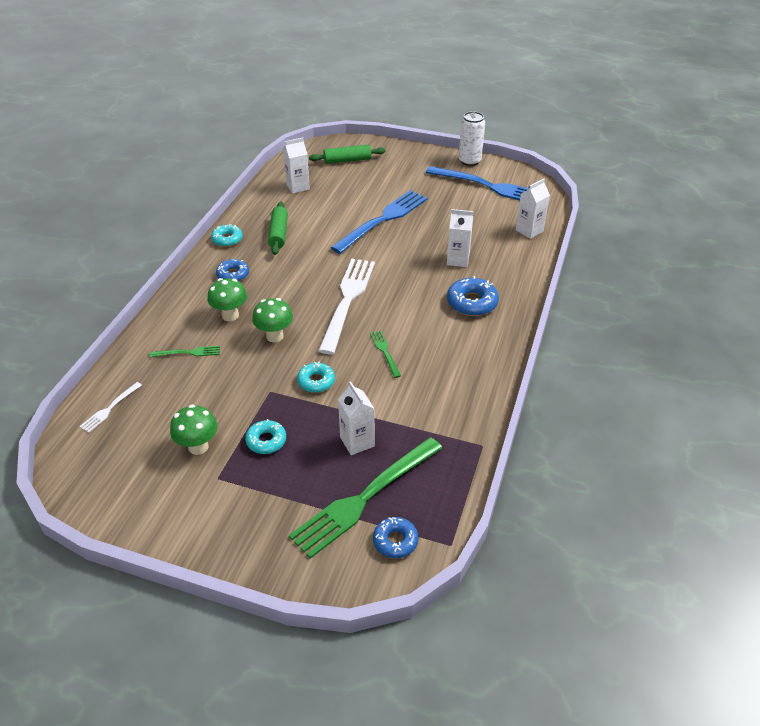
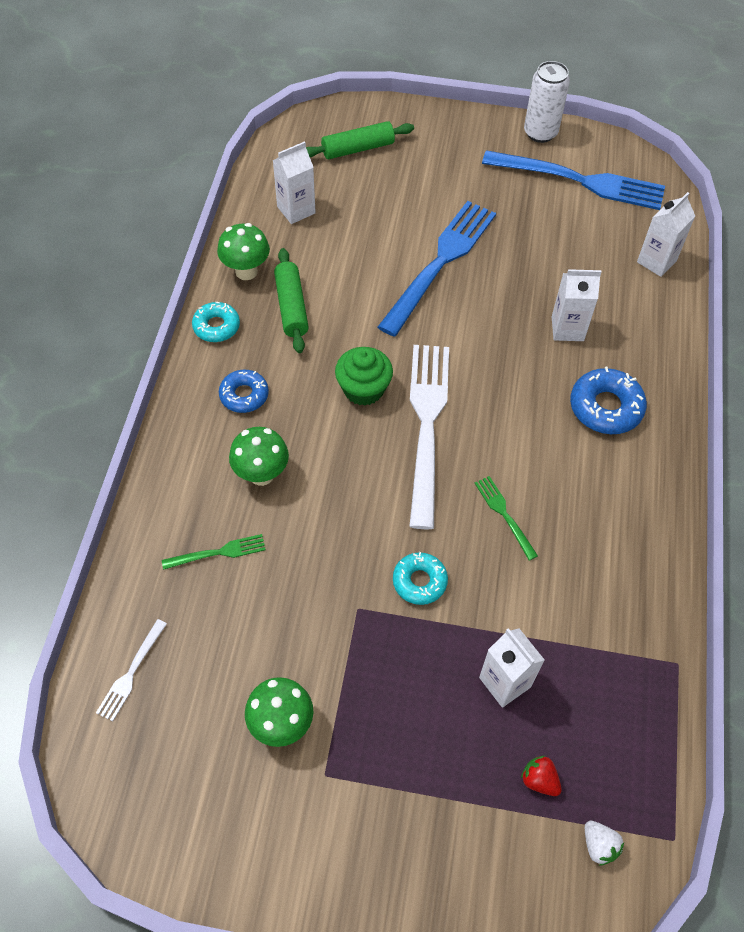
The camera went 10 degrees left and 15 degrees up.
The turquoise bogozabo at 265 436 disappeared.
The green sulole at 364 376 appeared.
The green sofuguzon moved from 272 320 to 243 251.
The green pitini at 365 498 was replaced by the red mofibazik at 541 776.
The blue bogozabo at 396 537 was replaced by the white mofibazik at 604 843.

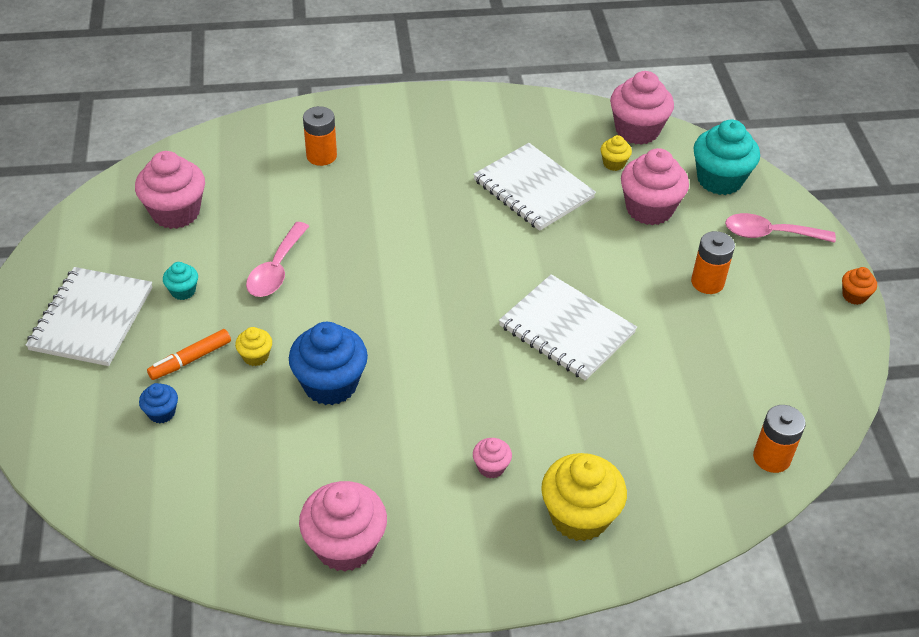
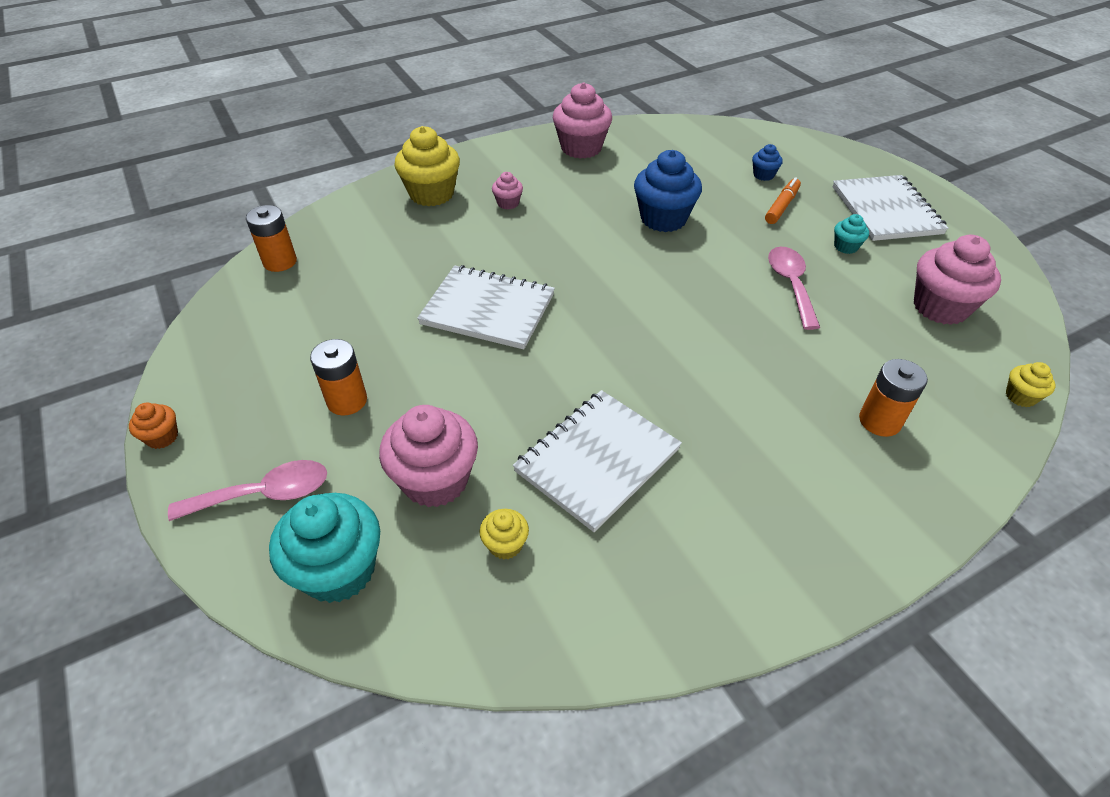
The camera went 160 degrees right and 0 degrees up.
The pink sulole at 642 108 disappeared.
The yellow sulole moved from 253 346 to 1031 384.
The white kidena at 534 187 turned 75 degrees counterclockwise.

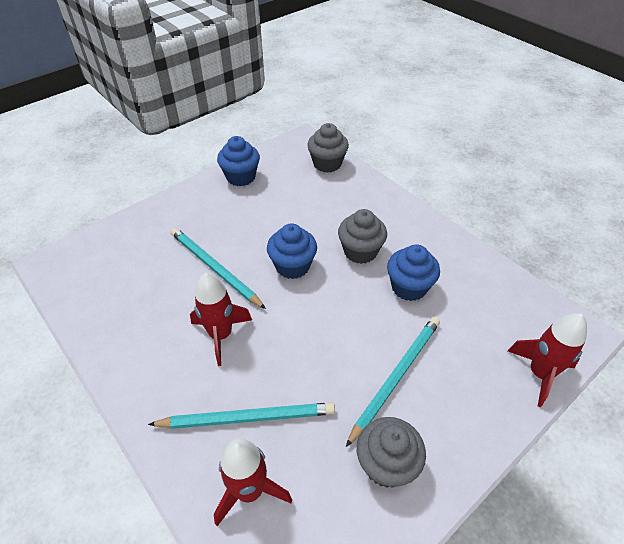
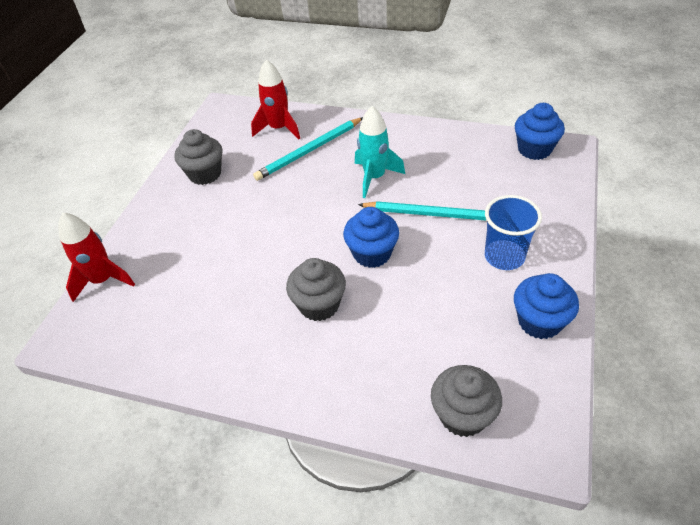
The camera went 150 degrees right and 0 degrees up.
The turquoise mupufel at 393 382 disappeared.
The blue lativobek at 513 232 appeared.
The blue sulole moved from 413 272 to 540 131.
The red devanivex at 221 319 became the turquoise devanivex at 380 152.

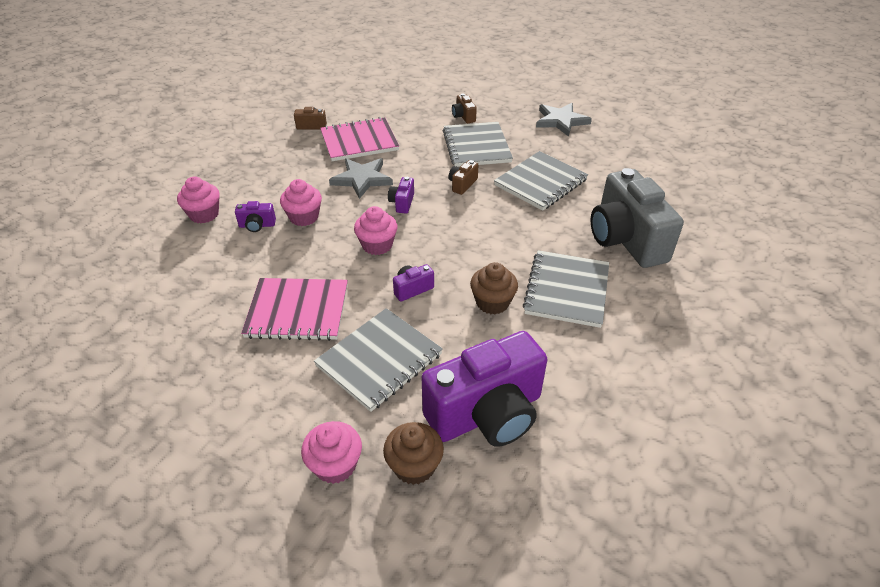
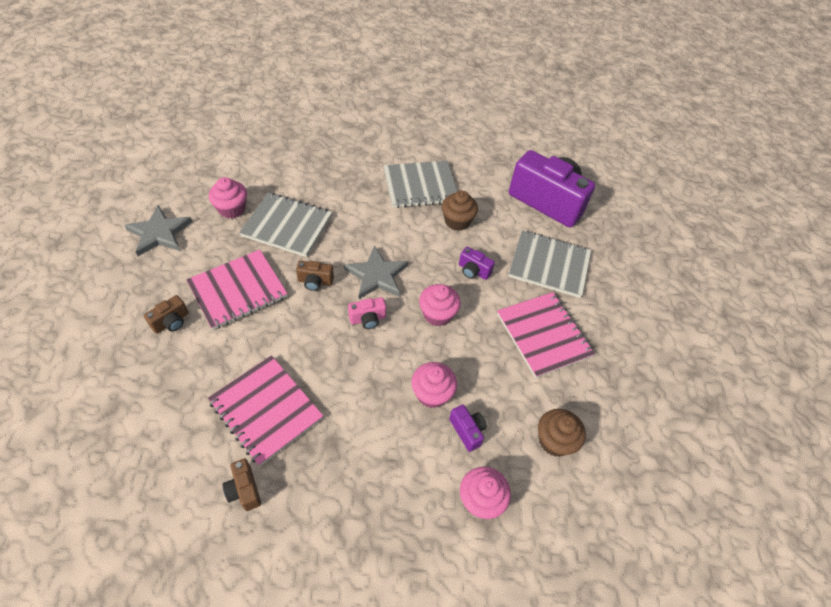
The camera went 120 degrees left and 10 degrees up.
The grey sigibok at 637 218 disappeared.
The pink sulole moved from 331 452 to 228 198.
The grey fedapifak moved from 361 178 to 376 272.
The brown sulole moved from 413 453 to 562 433.
The purple sigibok at 401 195 became the pink sigibok at 367 313.
The grey kidena at 478 144 became the pink kidena at 237 290.

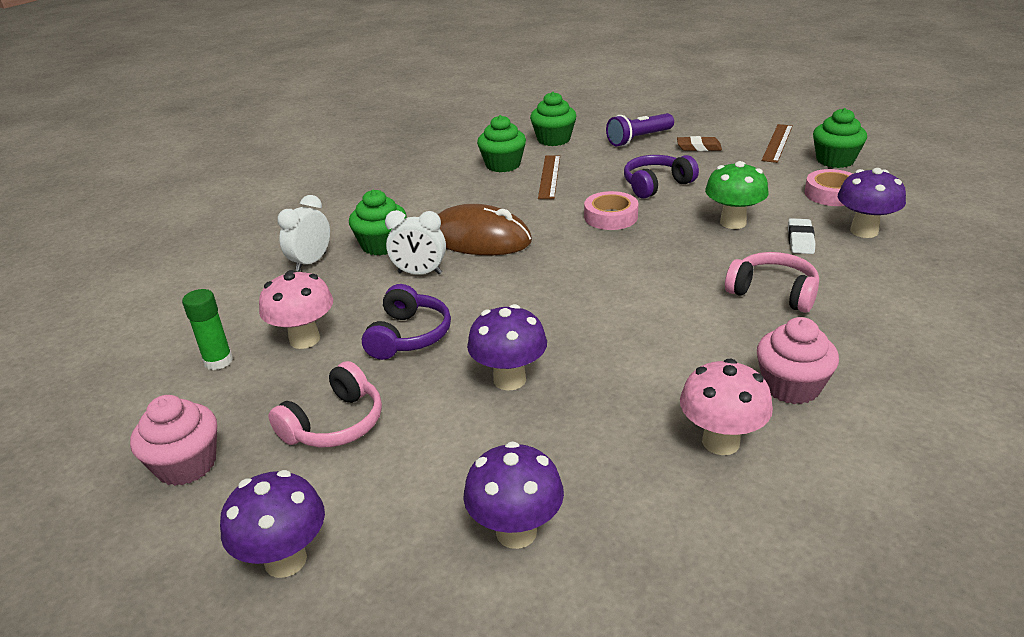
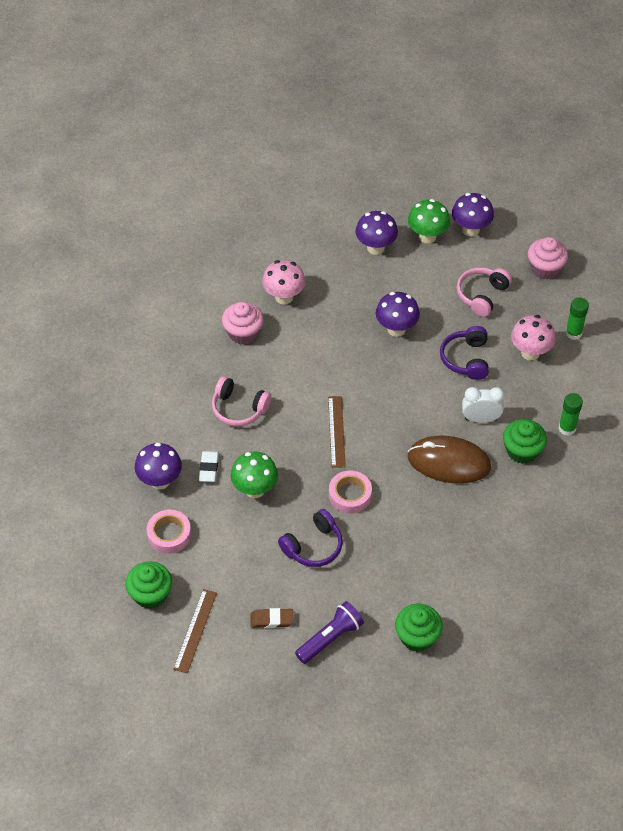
The camera went 170 degrees right and 20 degrees up.
The green sulole at 501 143 disappeared.
The green sofuguzon at 429 221 appeared.
The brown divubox moved from 549 177 to 337 432.
The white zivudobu at 304 233 was replaced by the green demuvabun at 570 414.

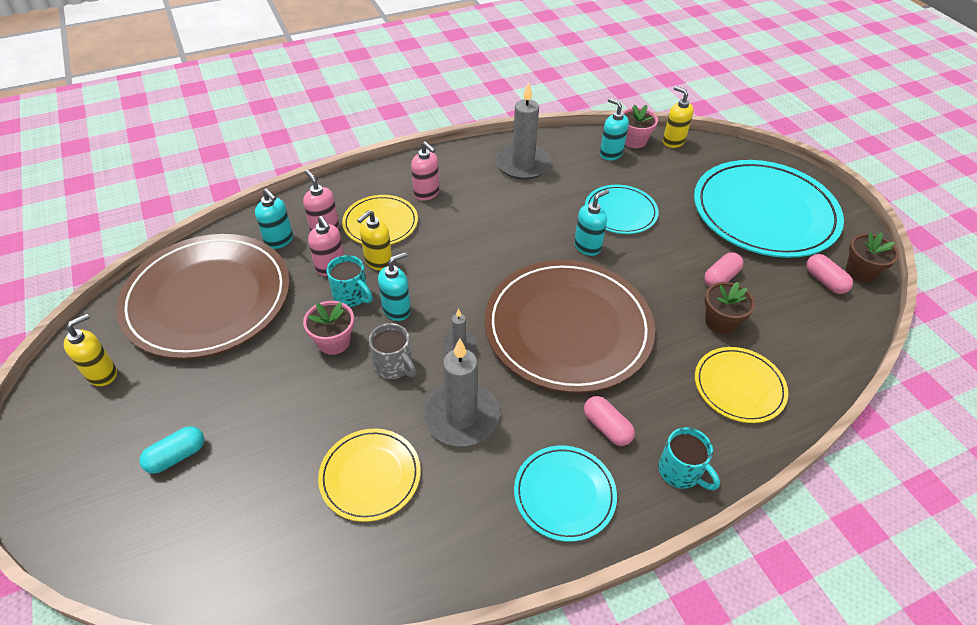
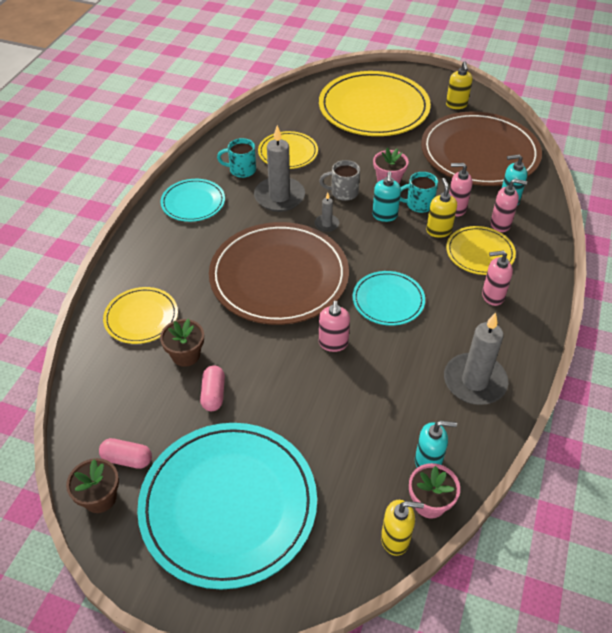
The camera went 135 degrees right and 0 degrees up.
The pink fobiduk at 609 421 disappeared.
The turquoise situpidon moved from 622 209 to 388 298.
The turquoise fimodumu moved from 689 458 to 236 158.
The turquoise fobiduk at 172 450 was replaced by the yellow situpidon at 375 103.
The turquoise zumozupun at 591 222 became the pink zumozupun at 334 326.

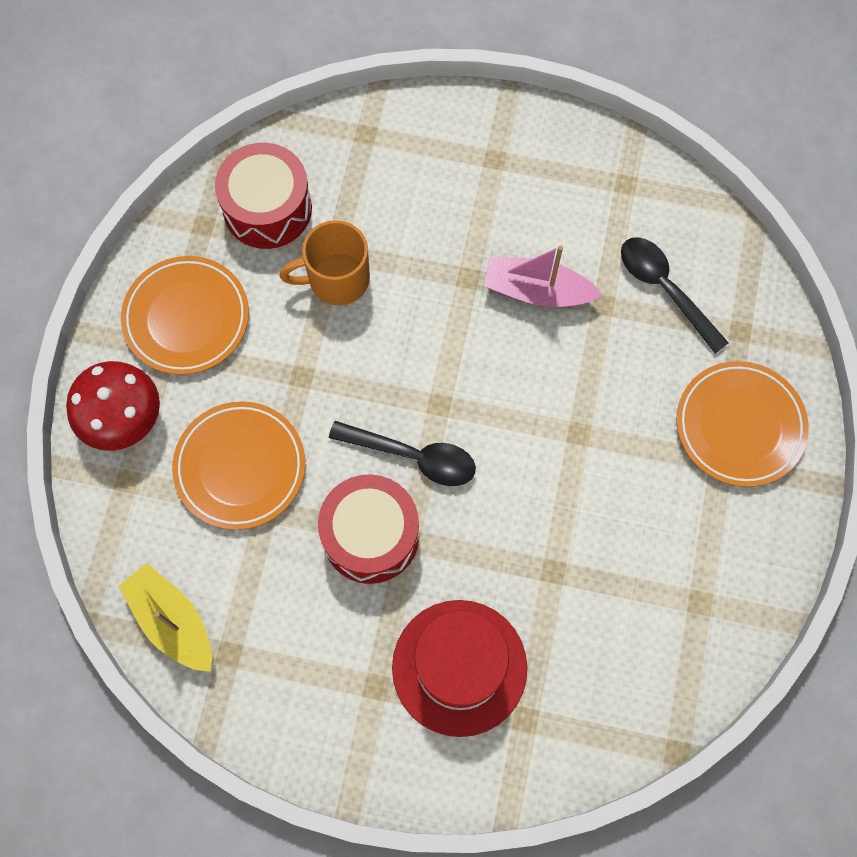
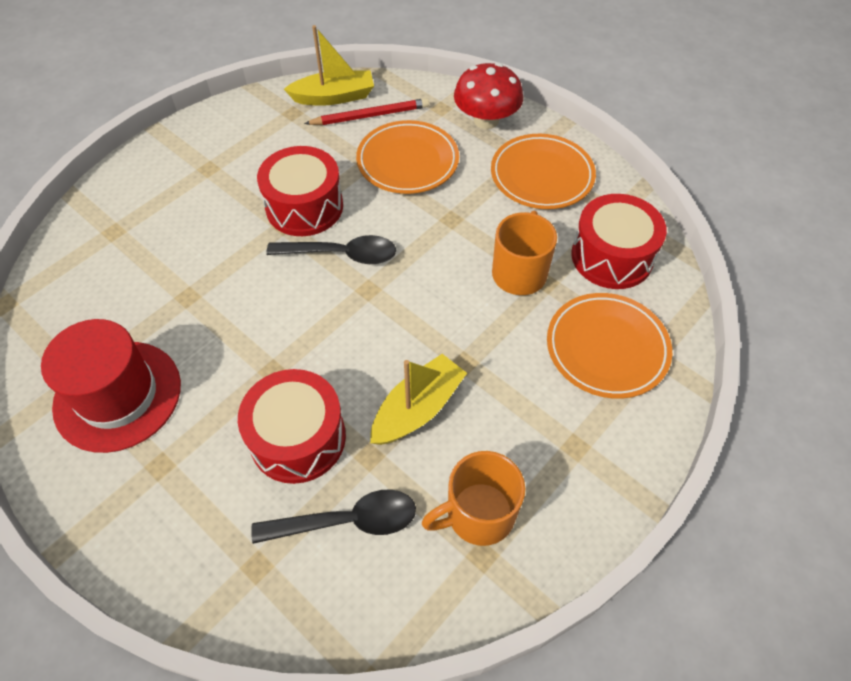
The camera went 120 degrees right and 15 degrees down.
The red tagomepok at 292 426 appeared.
The red mupufel at 366 111 appeared.
The orange fimodumu at 473 498 appeared.
The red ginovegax moved from 459 668 to 111 386.
The orange situpidon moved from 742 424 to 609 346.
The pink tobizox at 542 276 became the yellow tobizox at 418 399.
The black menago at 402 453 turned 135 degrees counterclockwise.

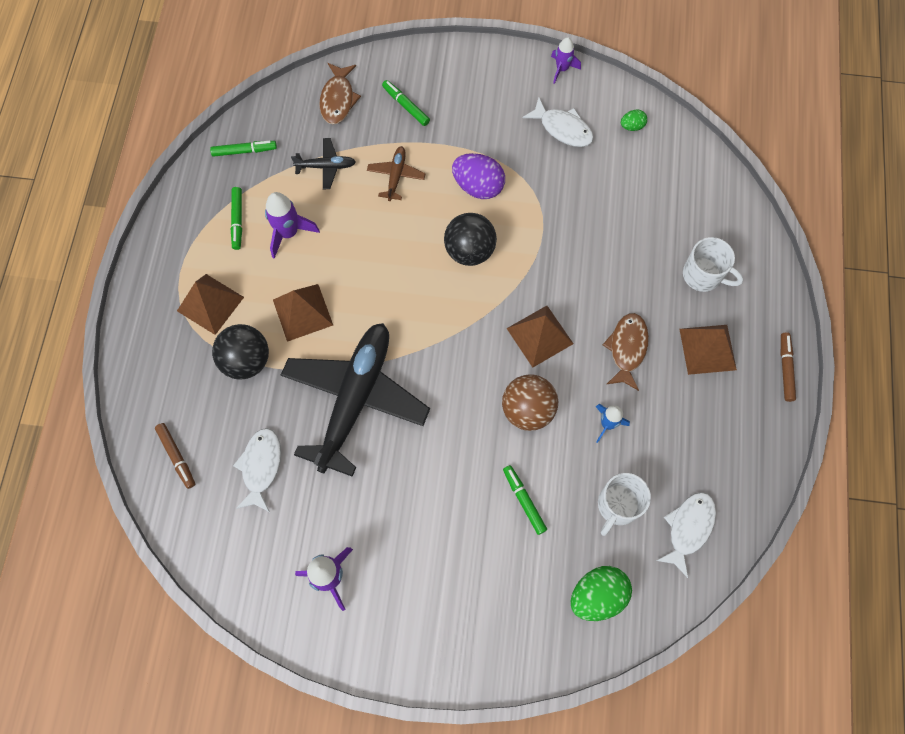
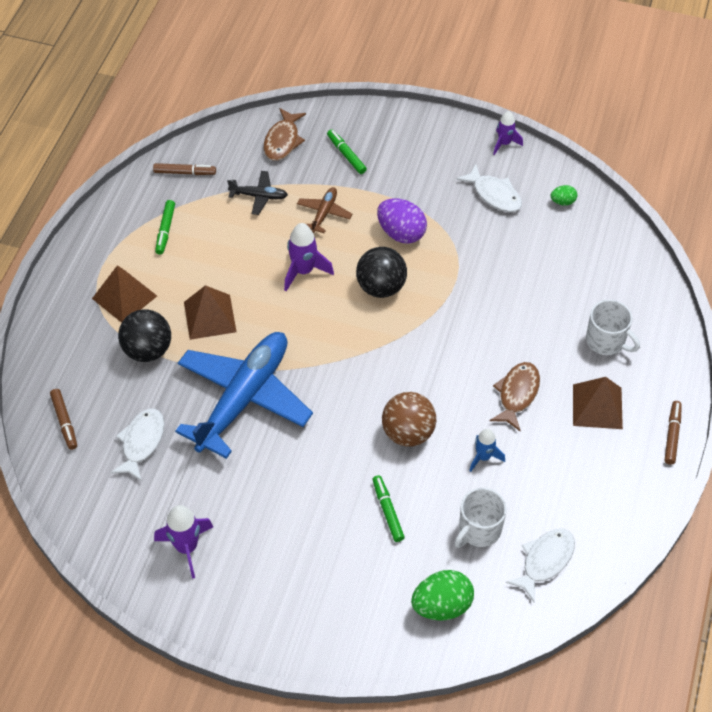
The camera went 10 degrees right and 15 degrees down.
The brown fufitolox at 540 336 disappeared.
The purple devanivex moved from 292 225 to 309 257.
The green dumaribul at 243 149 became the brown dumaribul at 184 169.
The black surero at 355 400 became the blue surero at 244 395.

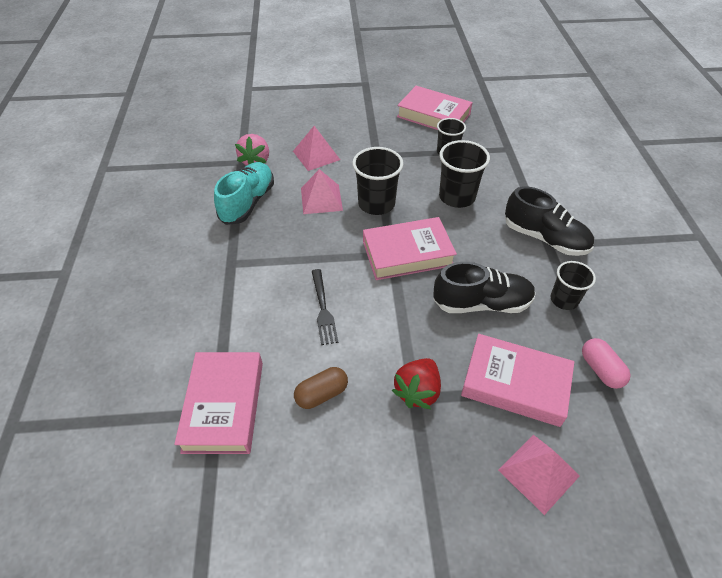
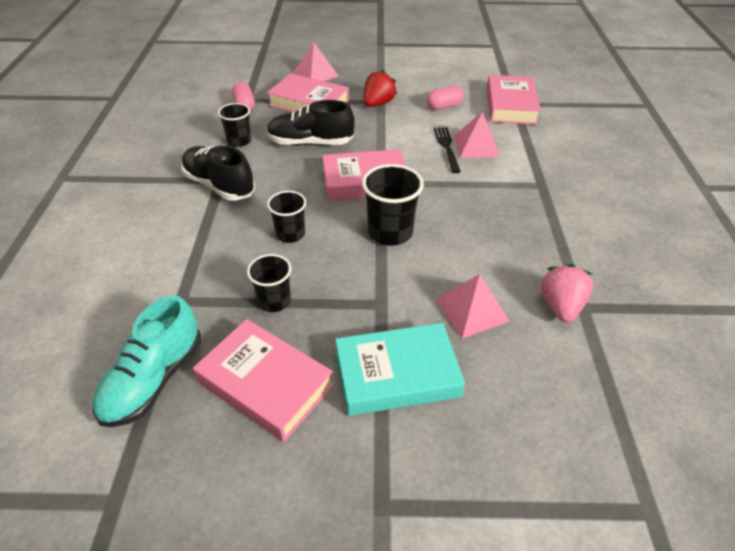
The camera went 175 degrees left and 5 degrees down.
The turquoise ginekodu at 400 369 appeared.
The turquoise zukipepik moved from 244 193 to 146 361.
The pink fufitolox moved from 322 191 to 477 135.
The brown fobiduk at 321 388 became the pink fobiduk at 445 98.
The black lativobek at 464 174 changed to 0.65 times the size.

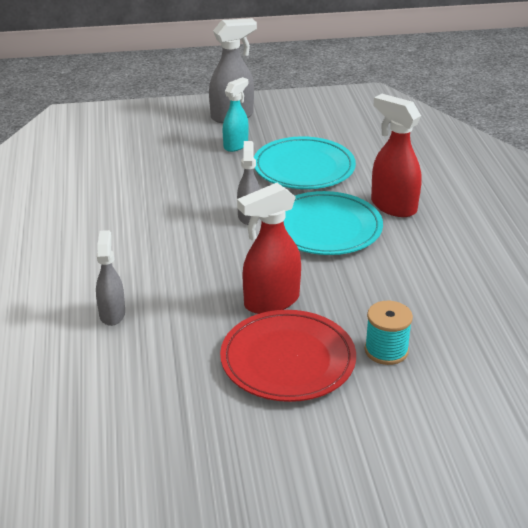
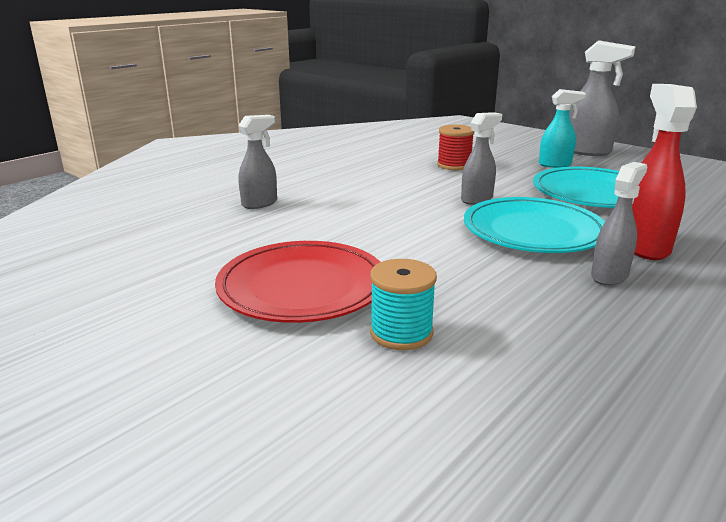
The camera went 50 degrees right and 10 degrees down.
The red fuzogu at 269 248 disappeared.
The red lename at 456 147 appeared.
The grey fuzogu at 619 224 appeared.

